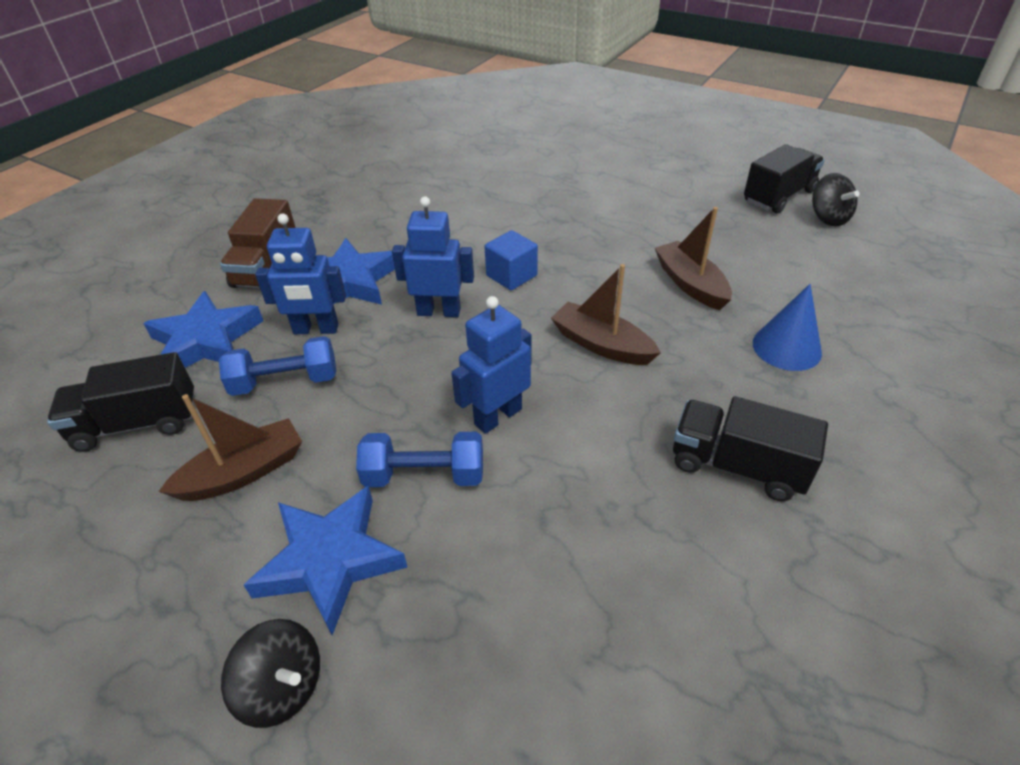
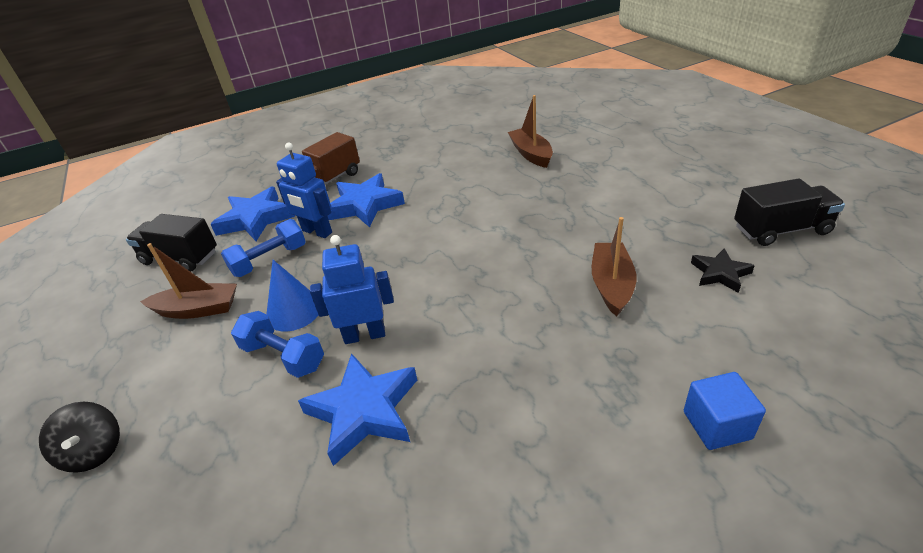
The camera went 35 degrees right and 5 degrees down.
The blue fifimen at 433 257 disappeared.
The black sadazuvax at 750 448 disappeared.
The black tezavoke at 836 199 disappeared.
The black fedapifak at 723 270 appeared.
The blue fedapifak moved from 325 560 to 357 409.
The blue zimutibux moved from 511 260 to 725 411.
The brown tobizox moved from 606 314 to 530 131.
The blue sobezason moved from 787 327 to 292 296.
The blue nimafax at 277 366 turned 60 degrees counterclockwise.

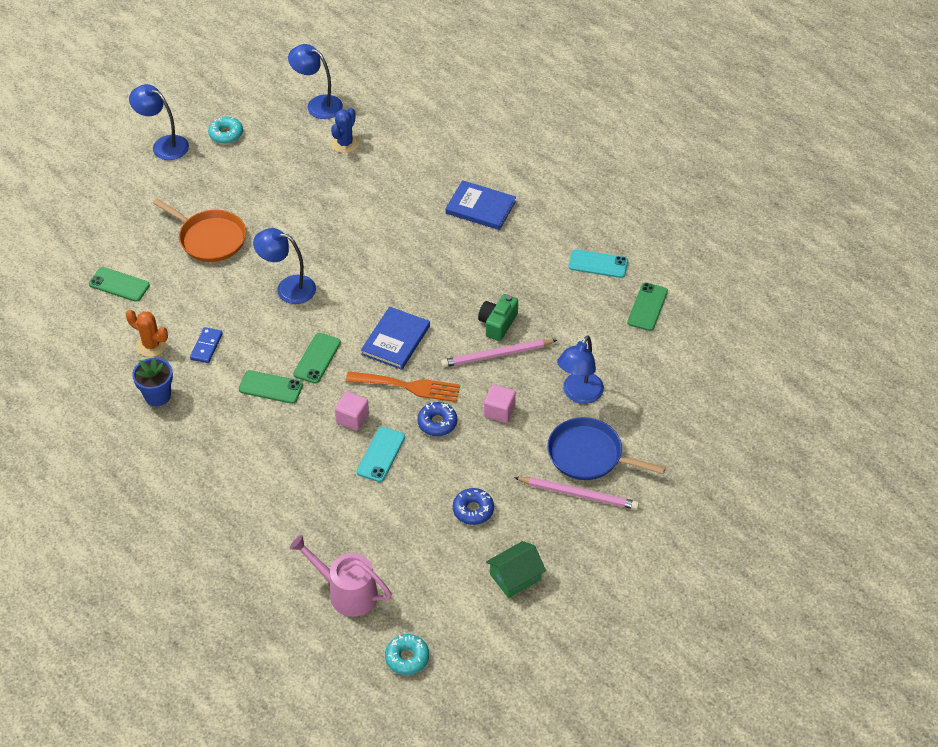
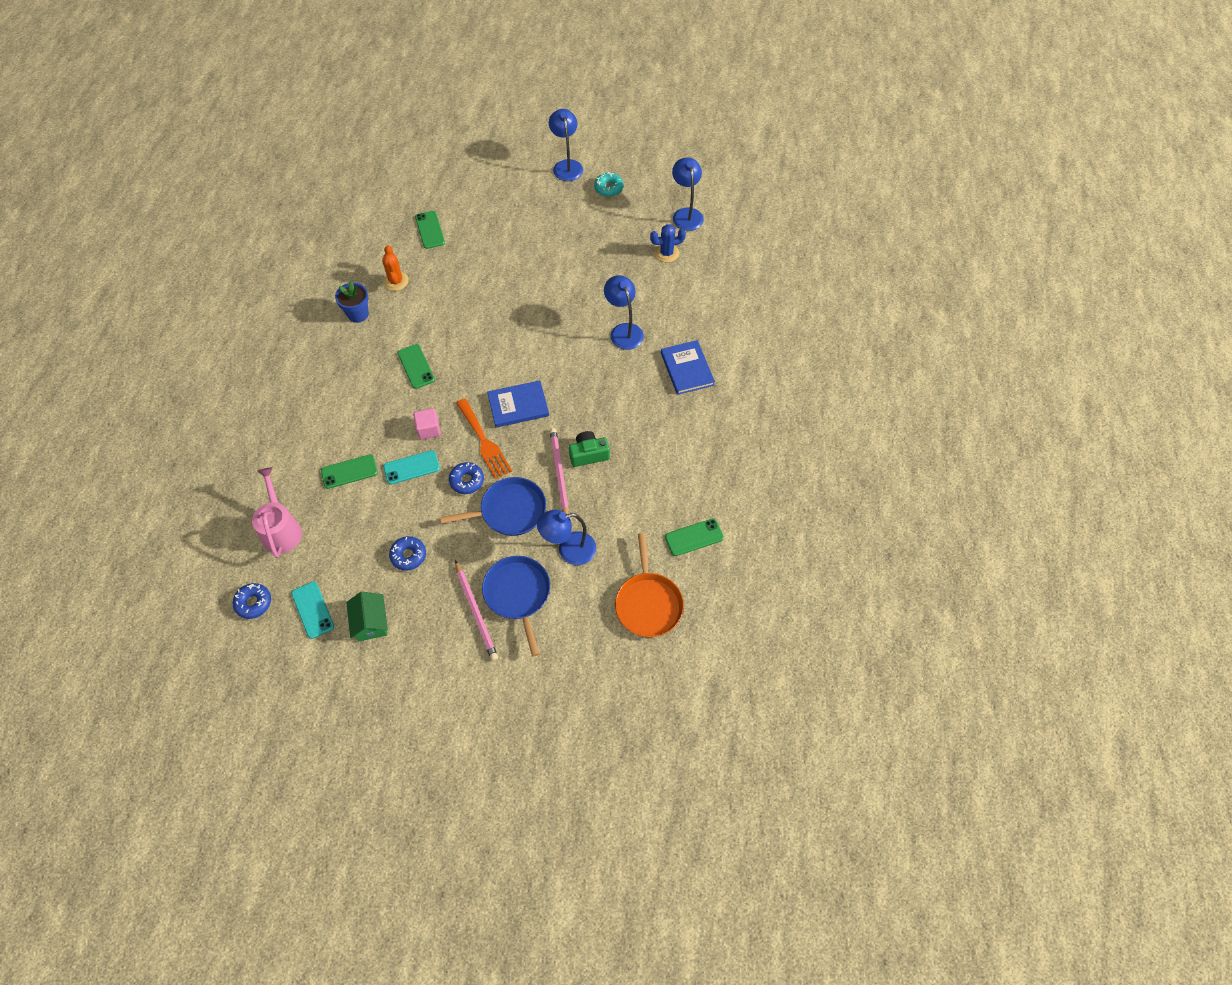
The camera went 50 degrees right and 10 degrees up.
The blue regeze at 206 345 disappeared.
The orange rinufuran moved from 199 230 to 649 585.
The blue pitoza moved from 284 266 to 624 312.
The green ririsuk moved from 317 358 to 349 471.
The turquoise ririsuk moved from 598 263 to 312 610.
The pink zimutibux at 500 403 was replaced by the blue rinufuran at 493 506.
The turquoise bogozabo at 407 654 became the blue bogozabo at 252 601.
The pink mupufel at 499 353 turned 45 degrees clockwise.
The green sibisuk at 516 569 turned 60 degrees clockwise.

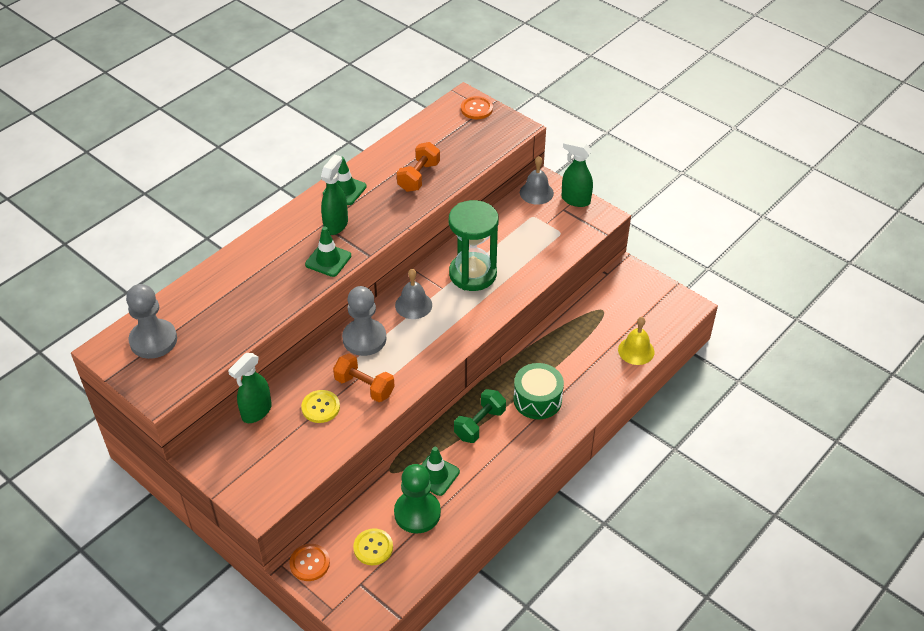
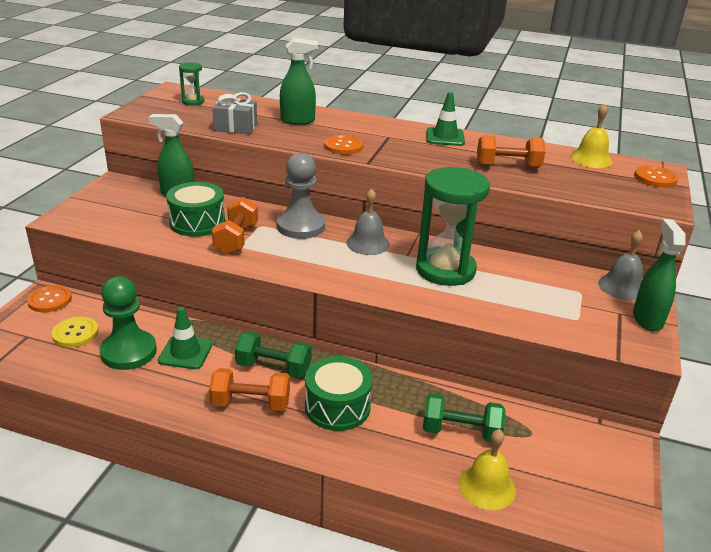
The camera went 65 degrees right and 15 degrees down.
The orange nimafax at 249 389 appeared.
The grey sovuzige at 234 113 appeared.
The green nimafax at 464 417 appeared.
The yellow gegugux at 591 135 appeared.
The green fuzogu moved from 334 195 to 299 81.
The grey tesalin at 151 321 was replaced by the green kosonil at 191 83.
The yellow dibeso at 320 406 was replaced by the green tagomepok at 195 209.
The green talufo at 328 251 was replaced by the orange dibeso at 343 145.

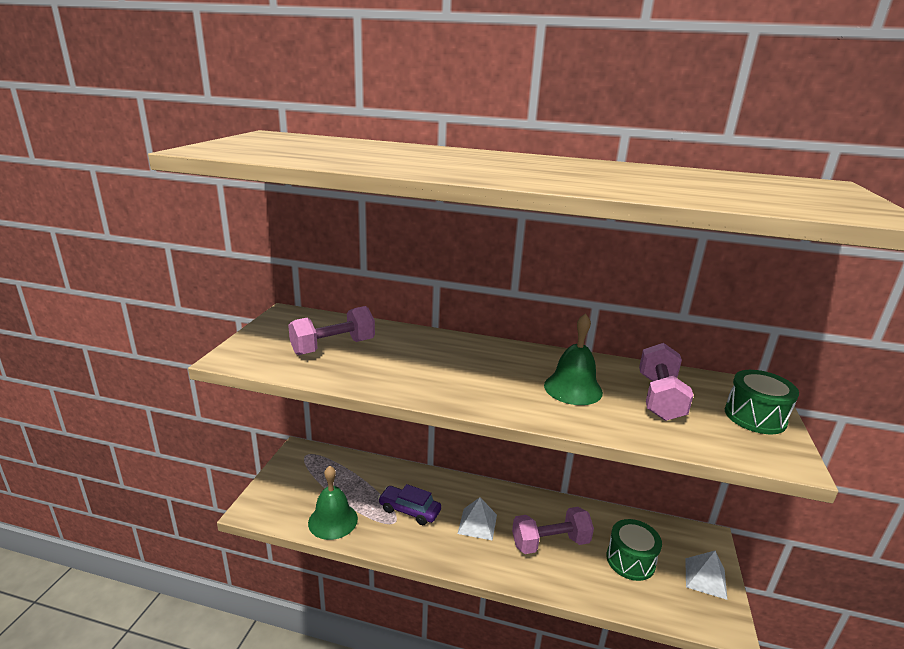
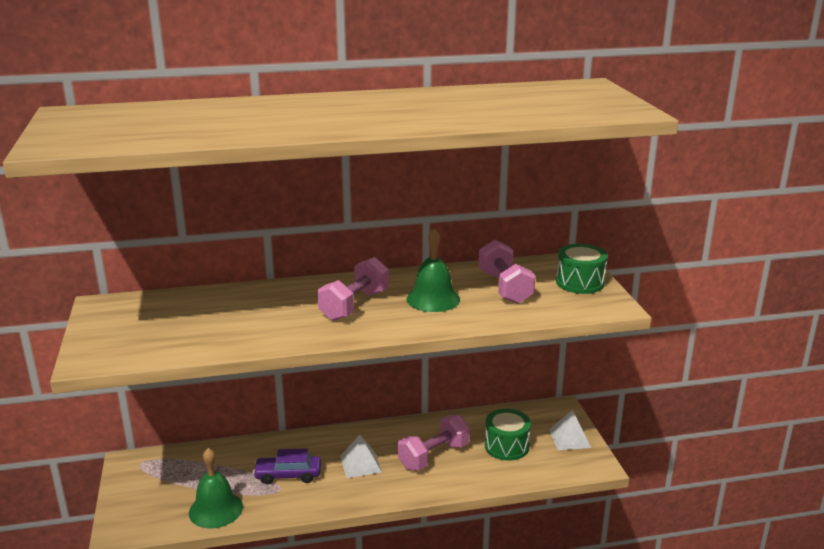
The camera went 25 degrees left and 0 degrees up.
The pink nimafax moved from 331 330 to 353 289.

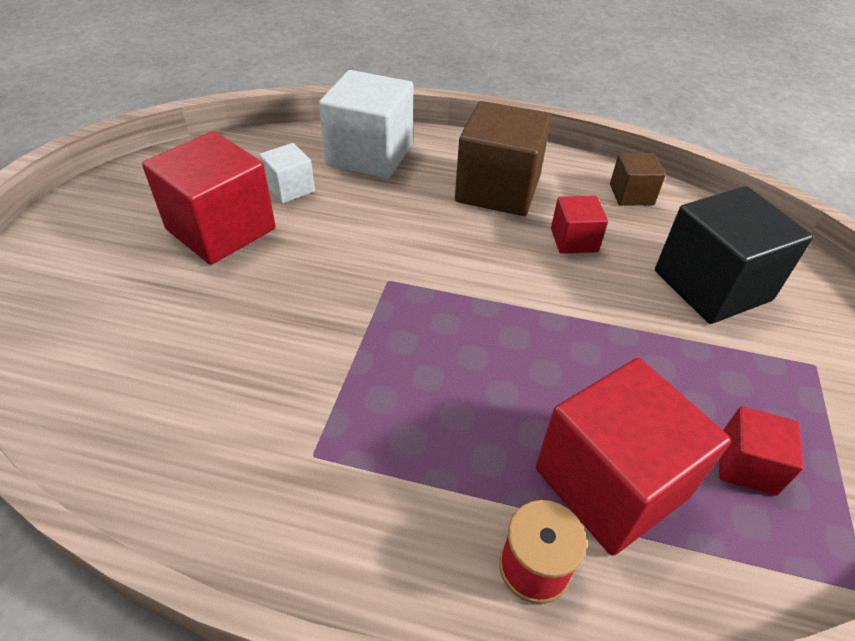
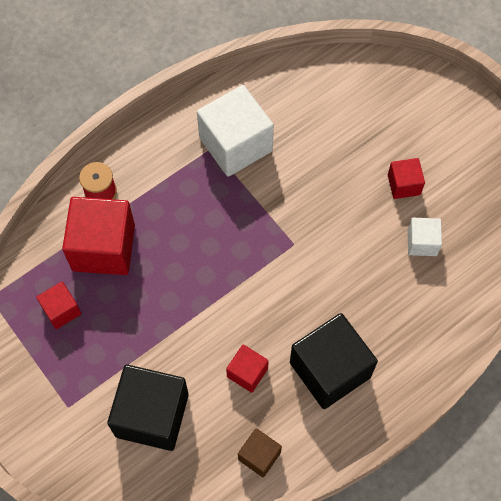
The camera went 130 degrees right and 20 degrees up.
The white zimutibux moved from 366 124 to 235 131.
The brown zimutibux at 503 158 became the black zimutibux at 334 361.
The red zimutibux at 209 198 changed to 0.51 times the size.

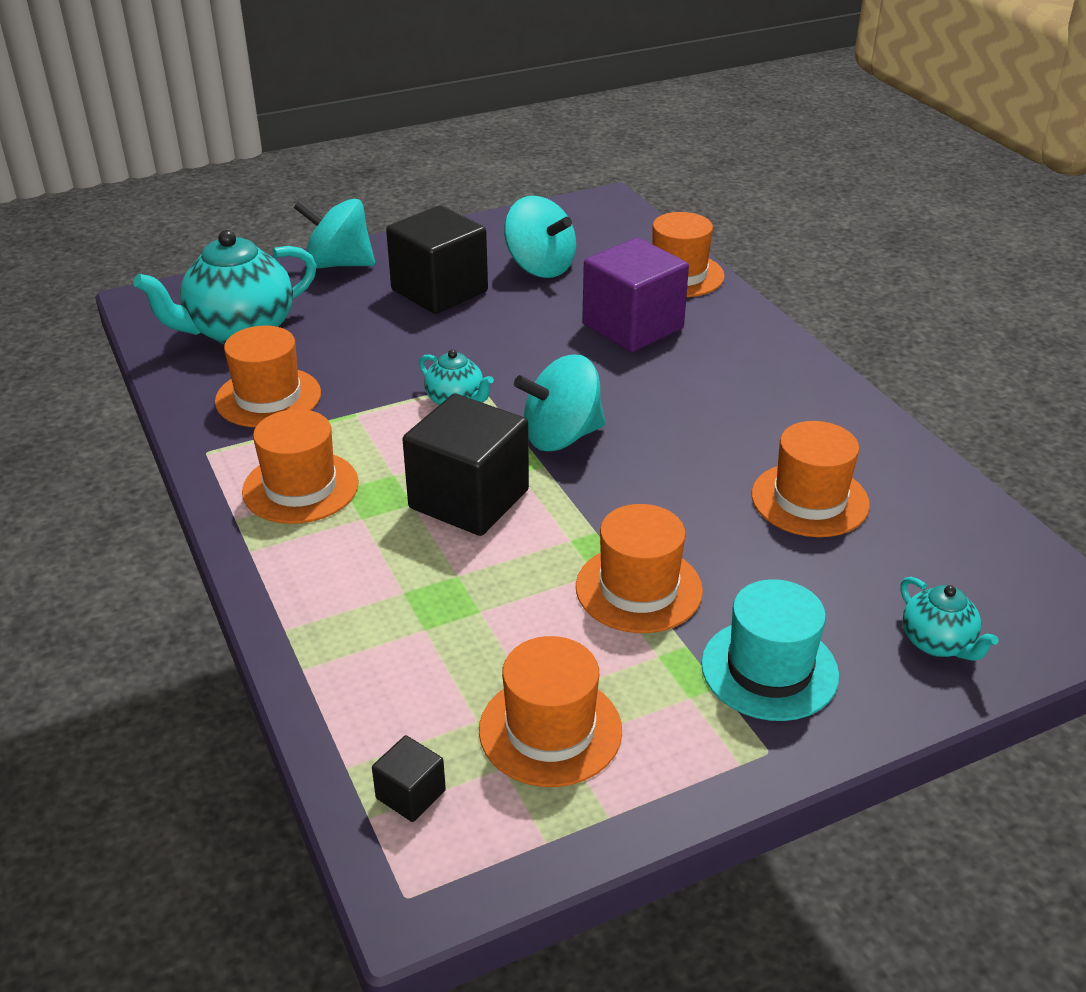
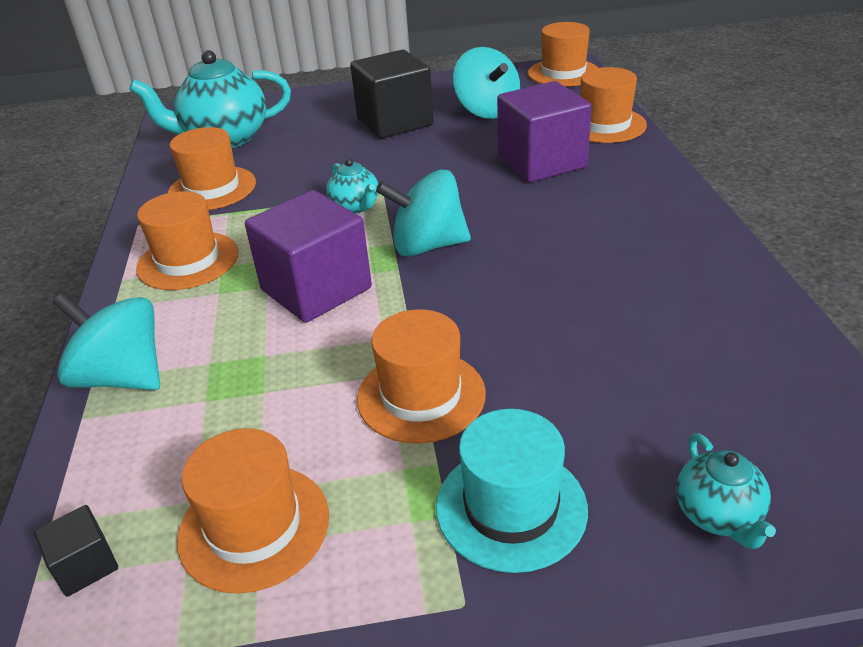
The camera went 20 degrees right and 0 degrees up.
The turquoise tezavoke moved from 334 234 to 106 341.
The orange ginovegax moved from 811 479 to 563 54.
The black zimutibux at 465 465 became the purple zimutibux at 308 256.

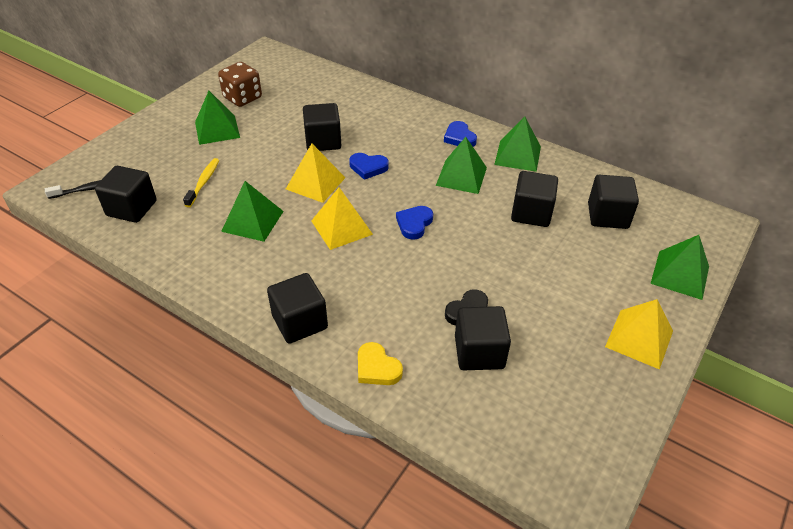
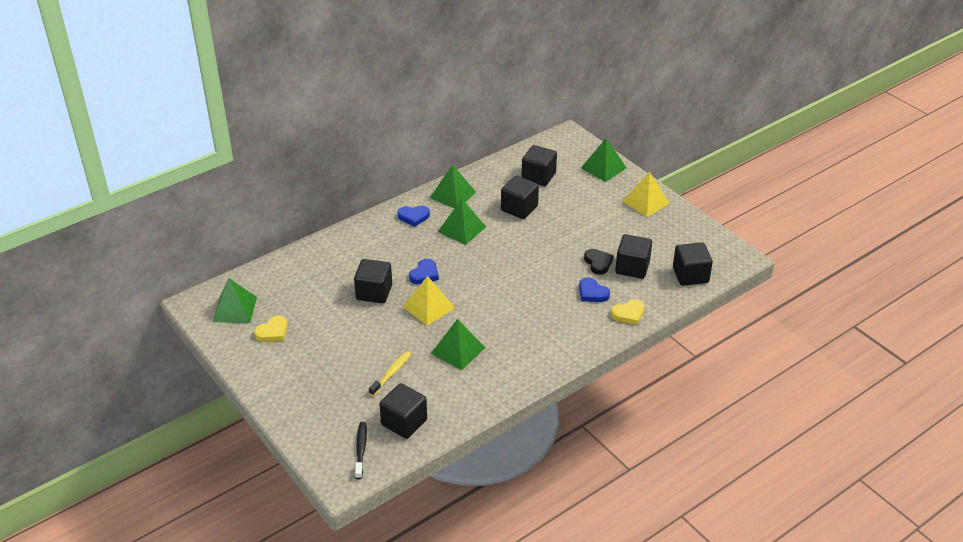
The camera went 70 degrees left and 5 degrees down.
The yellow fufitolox at 342 218 disappeared.
The green fufitolox moved from 217 118 to 235 300.
The black zimutibux moved from 297 308 to 693 264.
The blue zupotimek moved from 414 223 to 594 289.
The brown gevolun at 240 84 was replaced by the yellow zupotimek at 271 329.
The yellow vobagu at 201 182 turned 90 degrees clockwise.

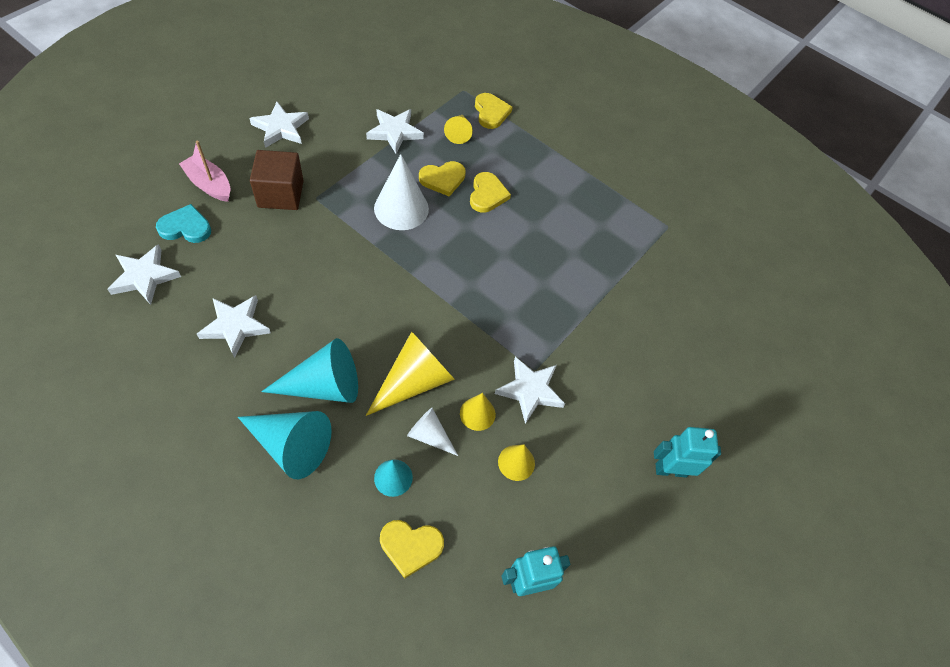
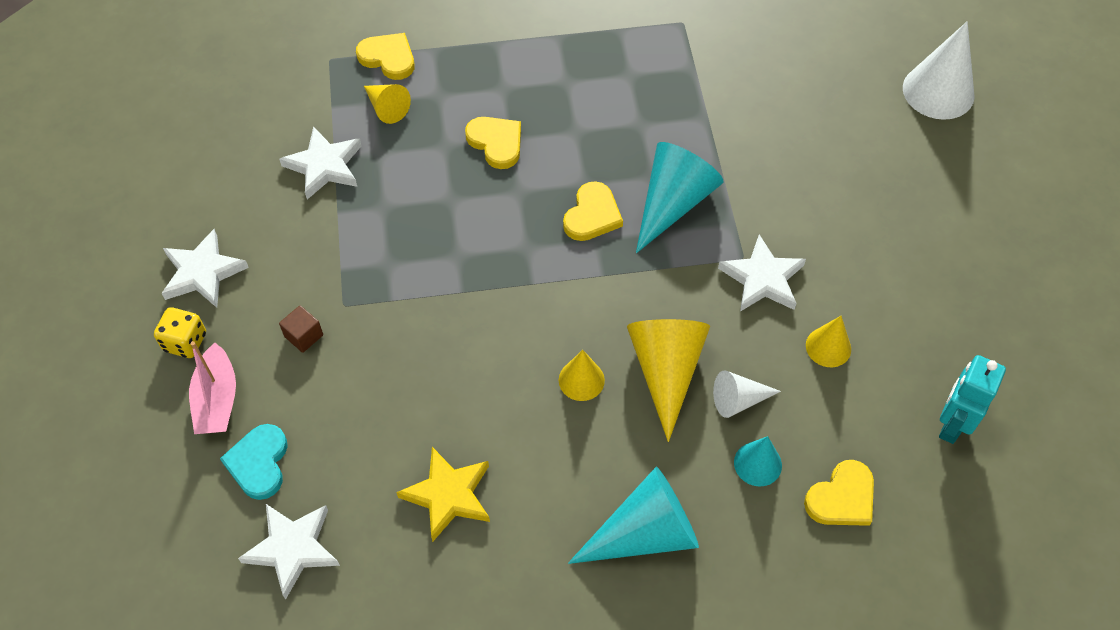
The camera went 40 degrees left and 0 degrees up.
The turquoise fifimen at 687 452 disappeared.
The yellow gevolun at 180 332 appeared.
The turquoise sobezason moved from 309 370 to 679 197.
The white sobezason moved from 401 192 to 939 70.
The yellow zupotimek moved from 442 179 to 593 211.
The yellow sobezason moved from 478 412 to 582 375.
The white fedapifak at 234 326 became the yellow fedapifak at 443 494.
The turquoise zupotimek at 183 223 turned 45 degrees counterclockwise.
The pink tobizox at 204 171 turned 90 degrees counterclockwise.
The brown zimutibux at 277 180 changed to 0.48 times the size.

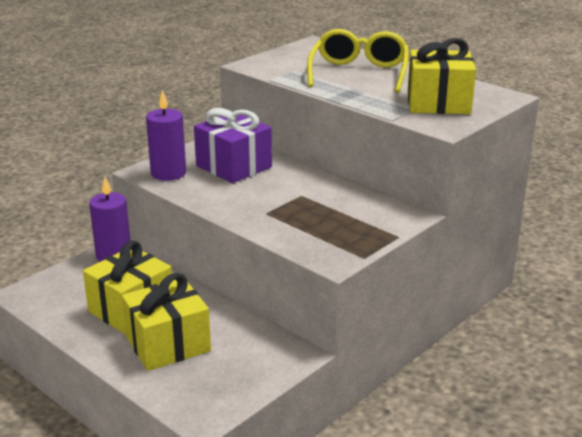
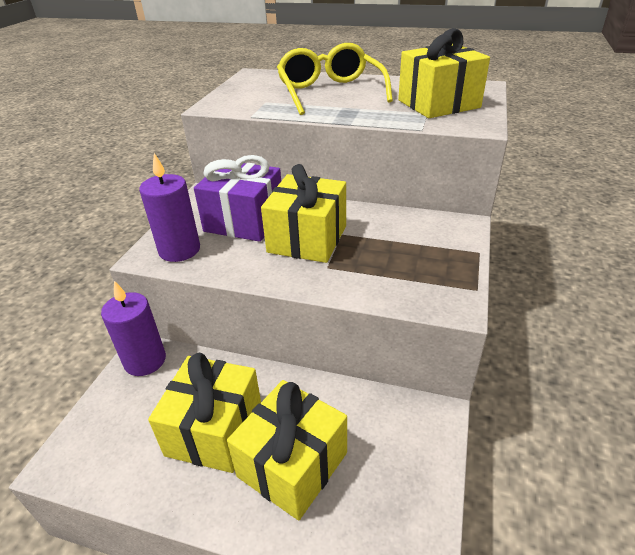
The camera went 25 degrees left and 10 degrees up.
The yellow sovuzige at 303 213 appeared.

